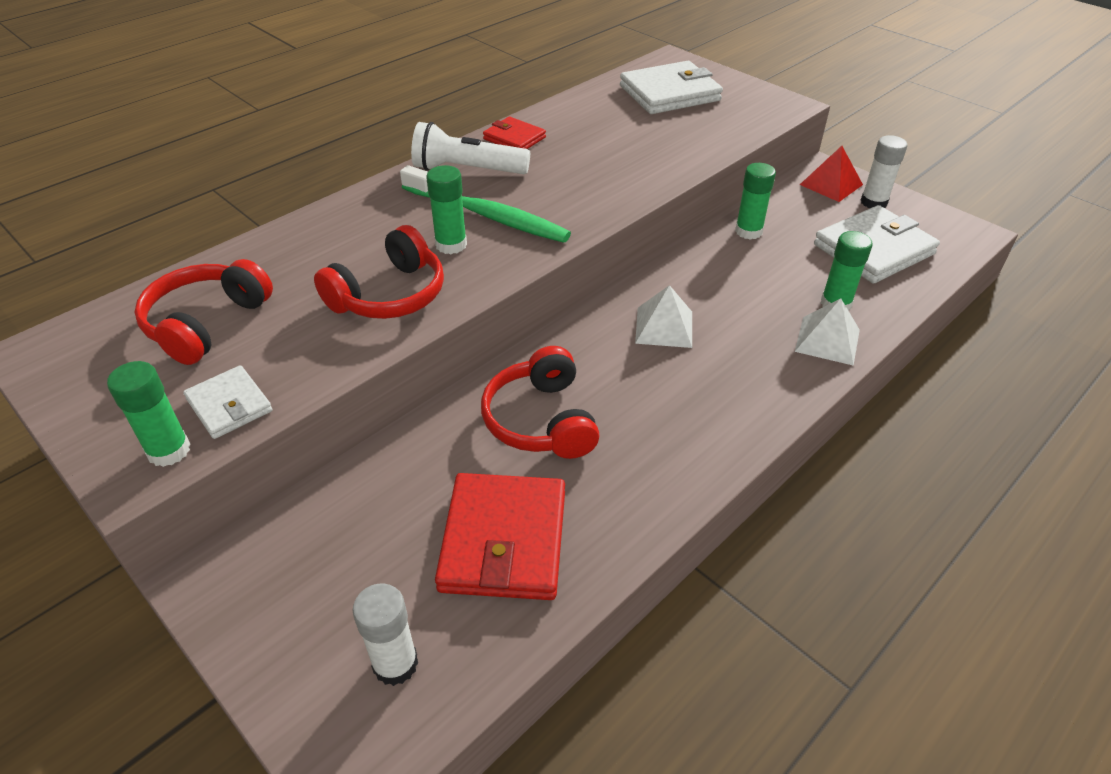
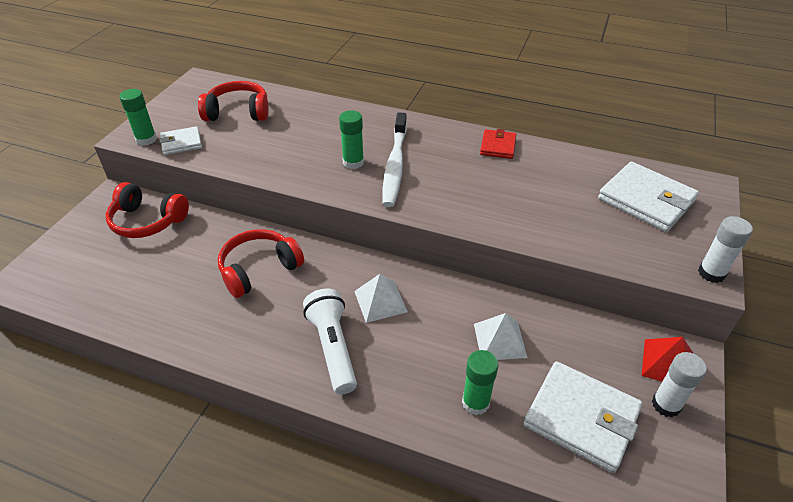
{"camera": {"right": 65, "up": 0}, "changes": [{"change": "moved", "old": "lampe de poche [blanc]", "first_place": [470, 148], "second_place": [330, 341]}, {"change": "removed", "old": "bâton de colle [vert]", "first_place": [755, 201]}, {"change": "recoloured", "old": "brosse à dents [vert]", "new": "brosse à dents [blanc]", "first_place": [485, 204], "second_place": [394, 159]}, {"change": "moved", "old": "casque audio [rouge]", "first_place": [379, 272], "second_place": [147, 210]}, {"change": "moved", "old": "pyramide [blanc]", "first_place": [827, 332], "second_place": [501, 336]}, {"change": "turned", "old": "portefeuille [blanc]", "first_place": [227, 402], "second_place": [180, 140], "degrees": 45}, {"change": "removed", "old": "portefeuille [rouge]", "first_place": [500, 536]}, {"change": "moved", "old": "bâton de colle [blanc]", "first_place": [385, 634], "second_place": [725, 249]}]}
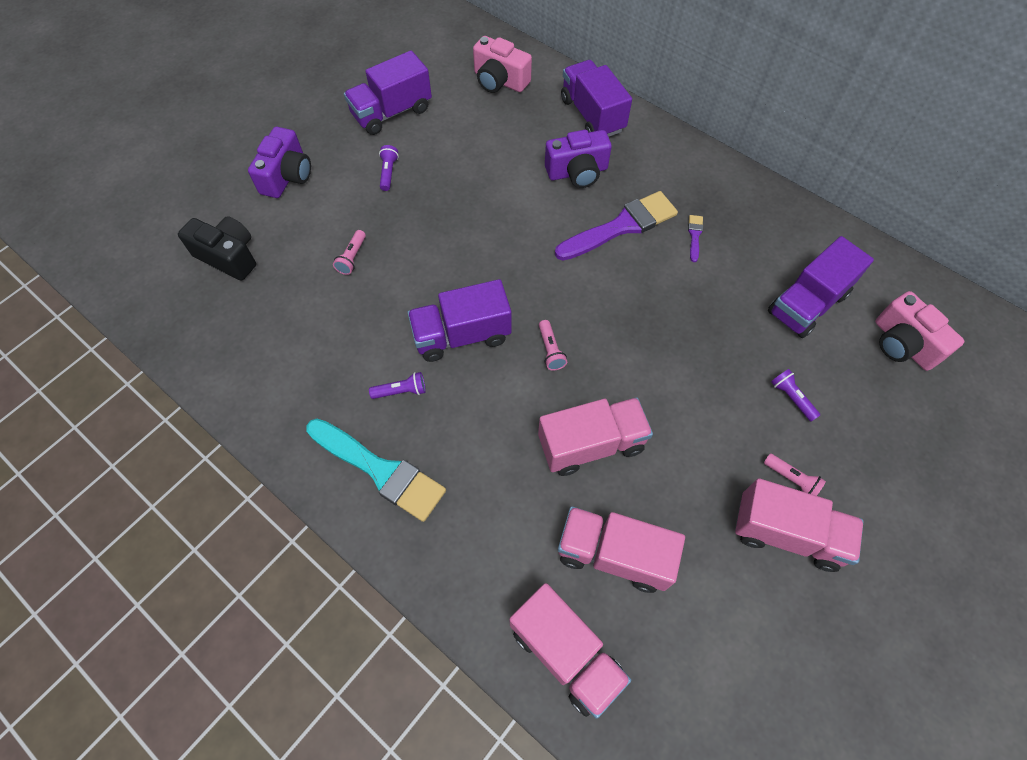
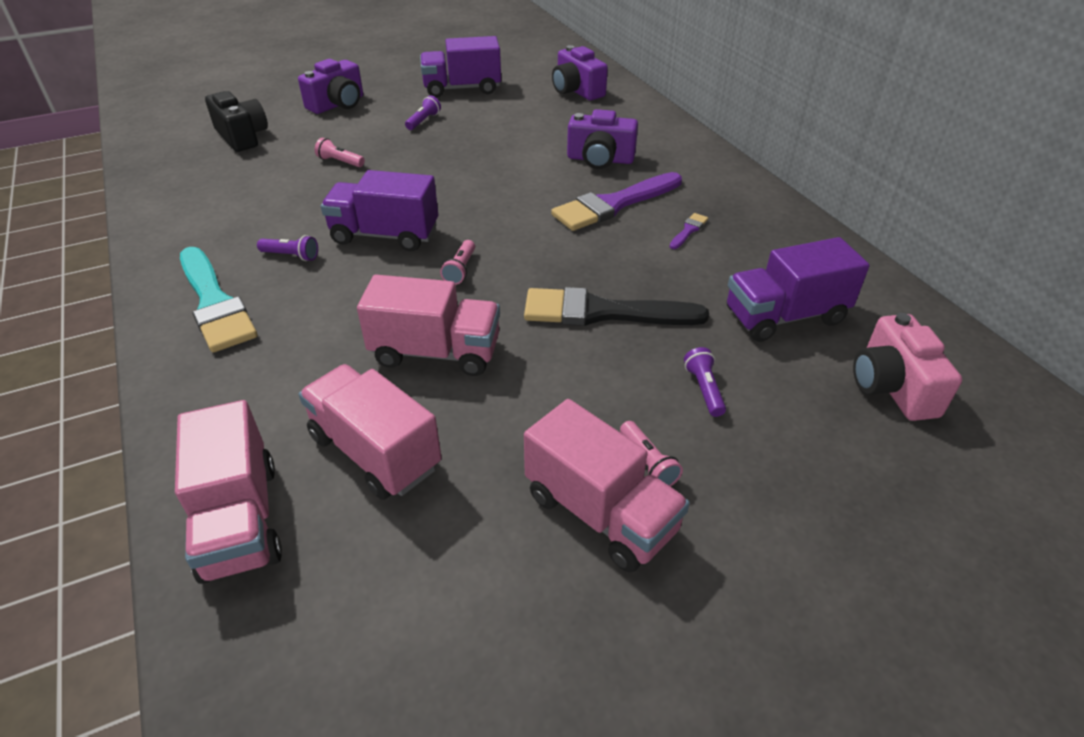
{"camera": {"right": 25, "up": -20}, "changes": [{"change": "recoloured", "old": "appareil photo [rose]", "new": "appareil photo [violet]", "first_place": [502, 64], "second_place": [580, 72]}, {"change": "removed", "old": "camion [violet]", "first_place": [596, 98]}, {"change": "turned", "old": "pinceau [violet]", "first_place": [616, 226], "second_place": [616, 201], "degrees": 150}, {"change": "turned", "old": "lampe de poche [rose]", "first_place": [349, 252], "second_place": [340, 152], "degrees": 75}, {"change": "added", "new": "pinceau [noir]", "second_place": [616, 306]}]}
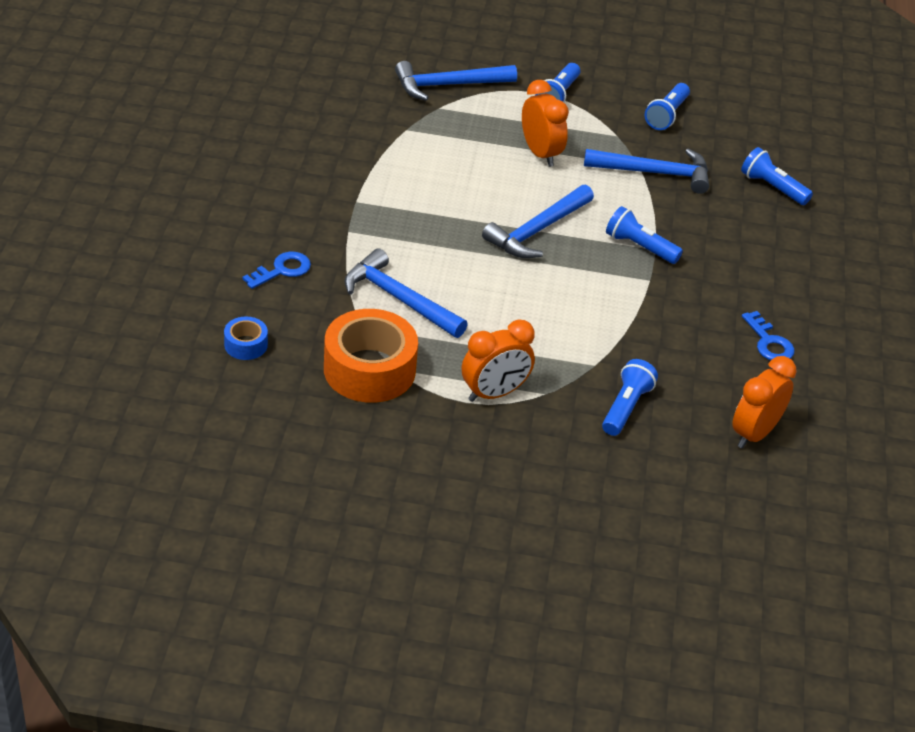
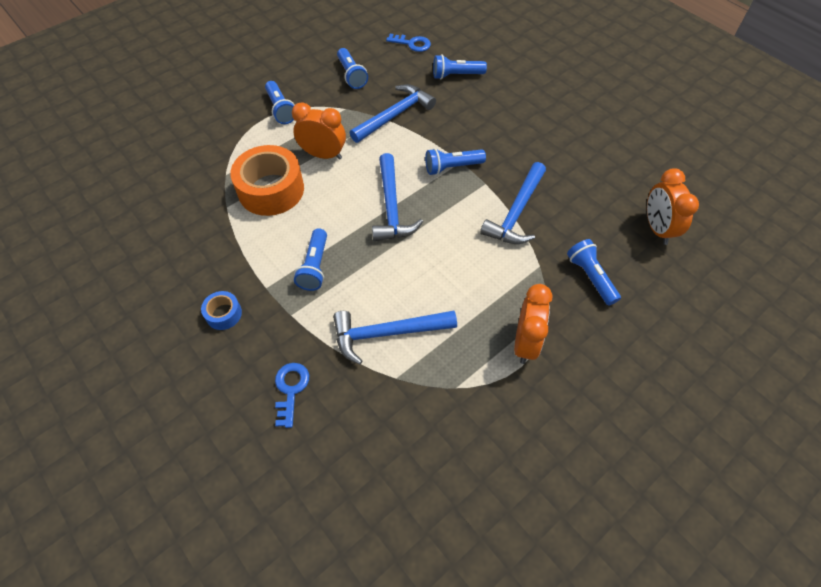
{"camera": {"right": -45, "up": 15}, "changes": [{"change": "moved", "old": "marteau [bleu]", "first_place": [456, 81], "second_place": [513, 203]}, {"change": "moved", "old": "ruban adhésif [orange]", "first_place": [371, 356], "second_place": [267, 180]}, {"change": "moved", "old": "clé [bleu]", "first_place": [768, 335], "second_place": [408, 43]}, {"change": "moved", "old": "ruban adhésif [bleu]", "first_place": [246, 338], "second_place": [221, 310]}, {"change": "added", "new": "lampe de poche [bleu]", "second_place": [310, 259]}]}
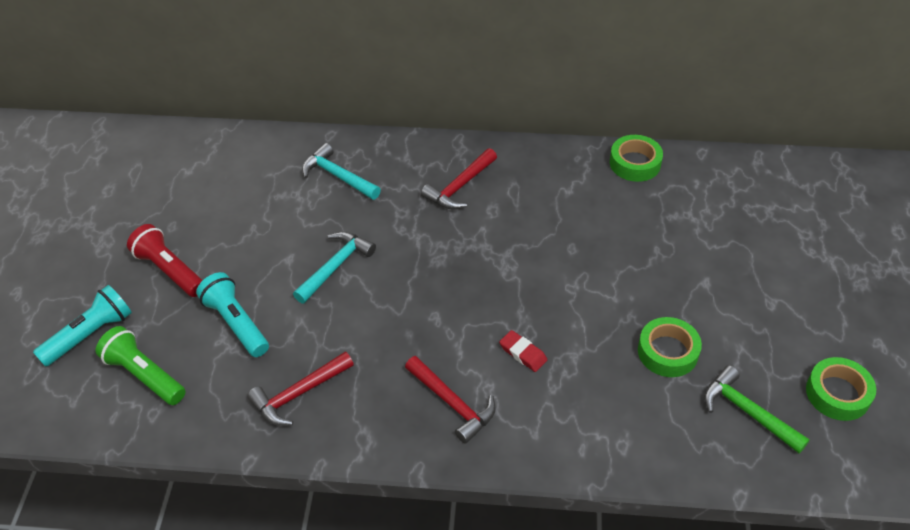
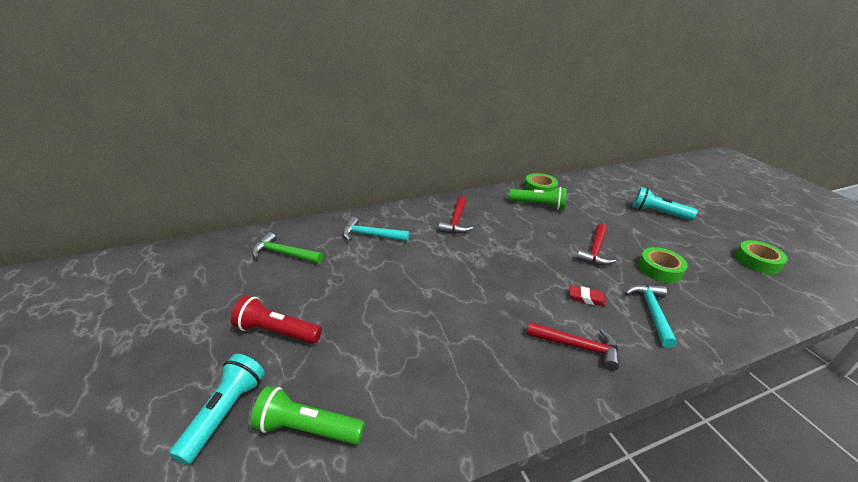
{"camera": {"right": -30, "up": -15}, "changes": [{"change": "moved", "old": "marteau [turquoise]", "first_place": [334, 267], "second_place": [651, 316]}, {"change": "moved", "old": "lampe de poche [turquoise]", "first_place": [232, 314], "second_place": [665, 203]}, {"change": "moved", "old": "marteau [rouge]", "first_place": [300, 389], "second_place": [596, 245]}, {"change": "moved", "old": "marteau [vert]", "first_place": [757, 409], "second_place": [287, 248]}, {"change": "added", "new": "lampe de poche [vert]", "second_place": [538, 198]}]}
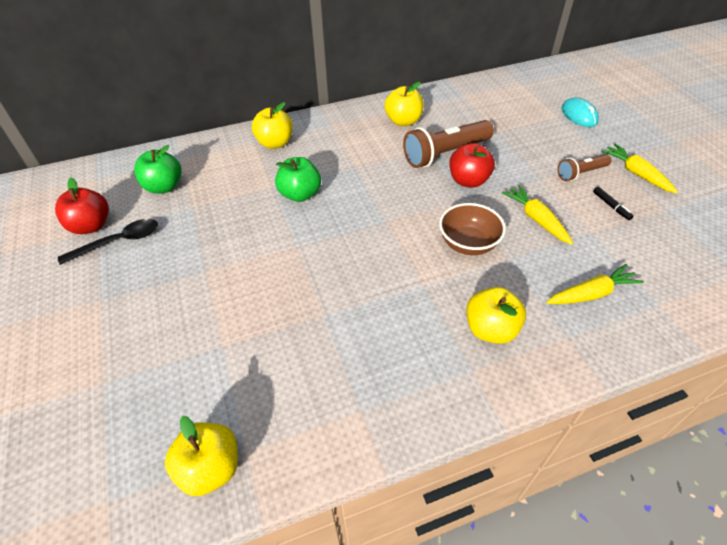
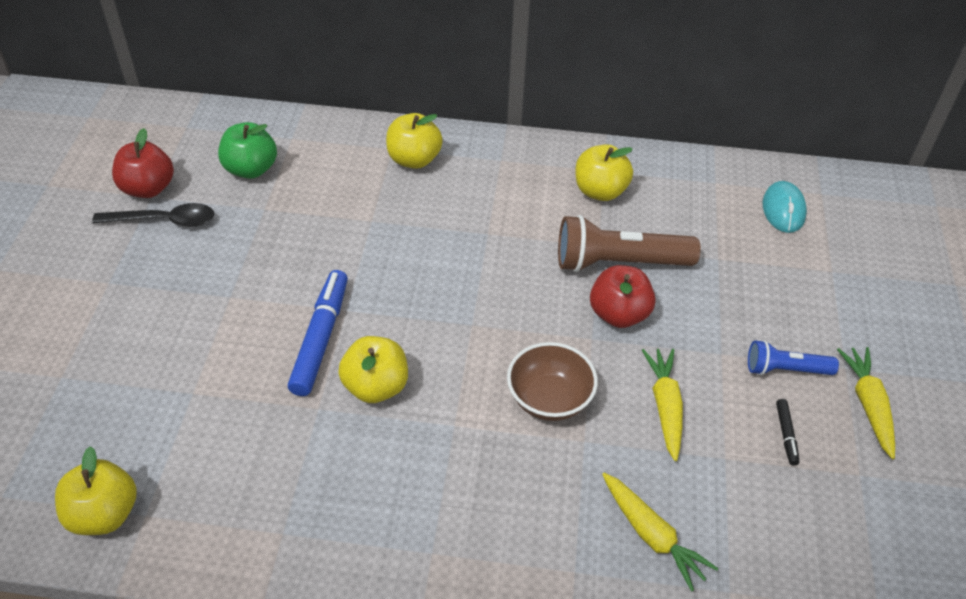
{"camera": {"right": 25, "up": 0}, "changes": [{"change": "moved", "old": "souris [turquoise]", "first_place": [580, 112], "second_place": [785, 207]}, {"change": "recoloured", "old": "lampe de poche [marron]", "new": "lampe de poche [bleu]", "first_place": [584, 167], "second_place": [793, 357]}, {"change": "removed", "old": "pomme [vert]", "first_place": [298, 179]}, {"change": "turned", "old": "carotte [jaune]", "first_place": [595, 284], "second_place": [660, 532], "degrees": 45}, {"change": "moved", "old": "pomme [jaune]", "first_place": [496, 315], "second_place": [373, 369]}, {"change": "added", "new": "feutre [bleu]", "second_place": [318, 333]}]}
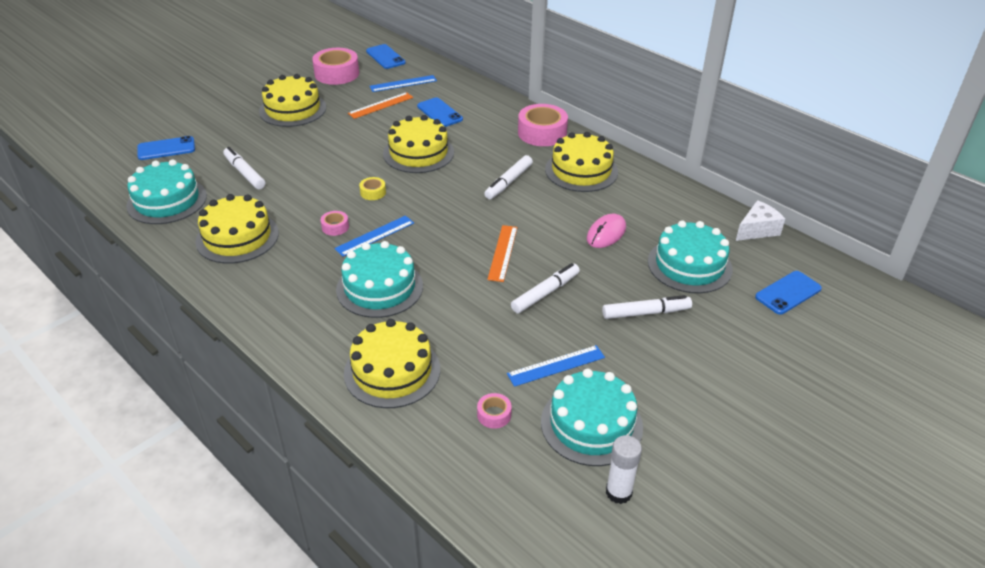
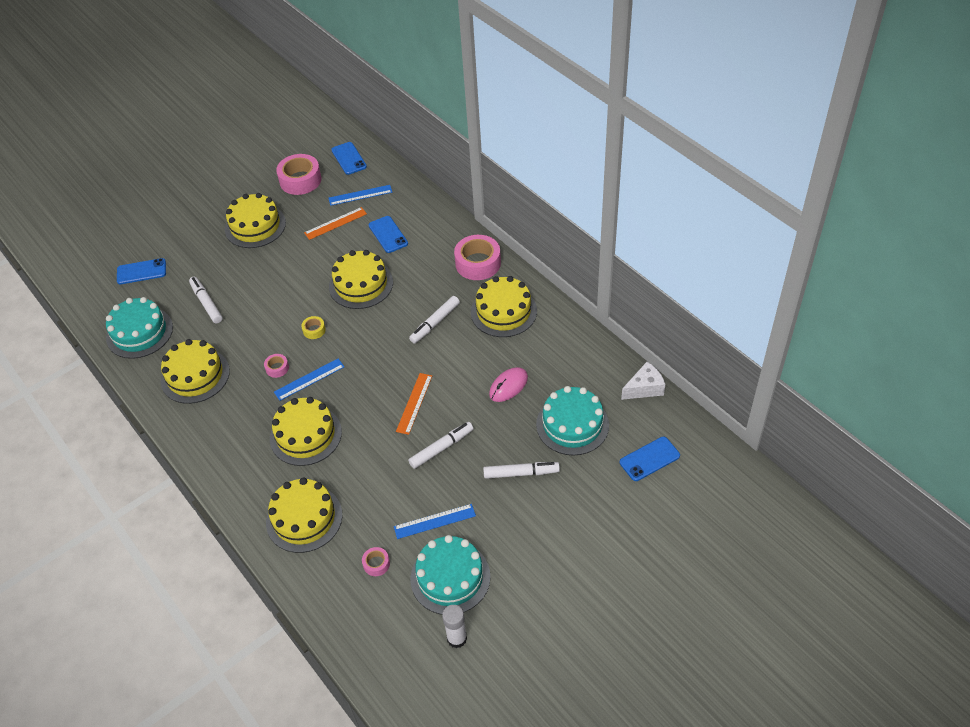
{"camera": {"right": 10, "up": 10}, "changes": [{"change": "recoloured", "old": "gâteau [turquoise]", "new": "gâteau [jaune]", "first_place": [379, 279], "second_place": [306, 431]}]}
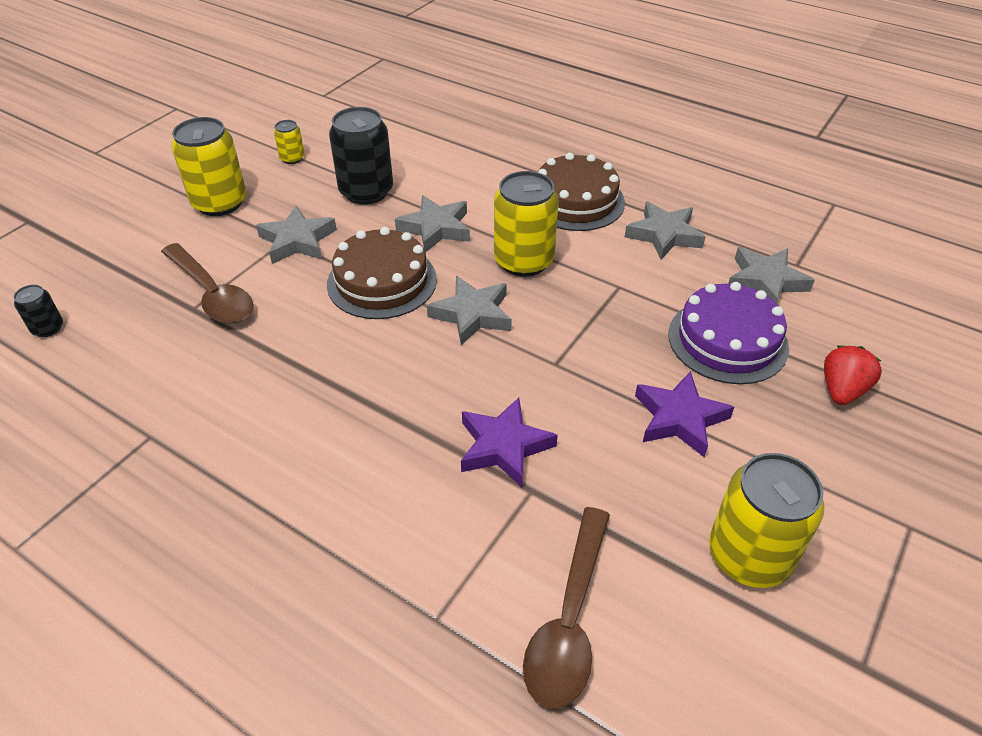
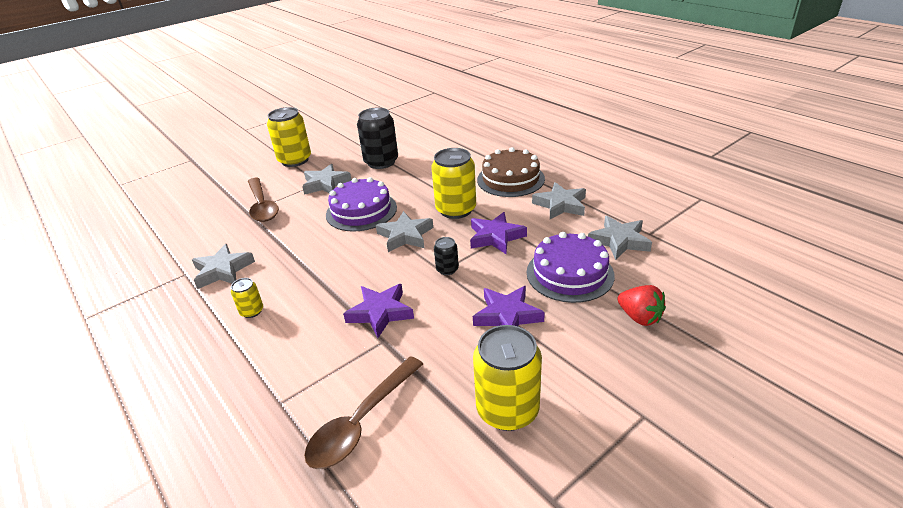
{"camera": {"right": 20, "up": -10}, "changes": [{"change": "moved", "old": "canette [jaune]", "first_place": [289, 142], "second_place": [247, 298]}, {"change": "moved", "old": "étoile [gris]", "first_place": [432, 224], "second_place": [223, 266]}, {"change": "recoloured", "old": "gâteau [marron]", "new": "gâteau [violet]", "first_place": [382, 273], "second_place": [361, 204]}, {"change": "moved", "old": "canette [noir]", "first_place": [38, 311], "second_place": [446, 256]}, {"change": "turned", "old": "fraise [rouge]", "first_place": [853, 375], "second_place": [641, 305], "degrees": 90}, {"change": "added", "new": "étoile [violet]", "second_place": [498, 233]}]}
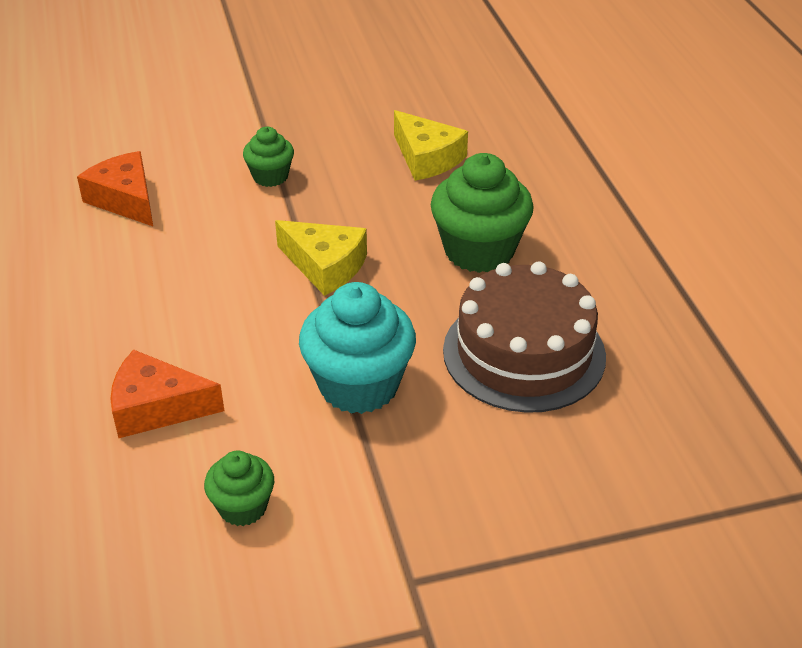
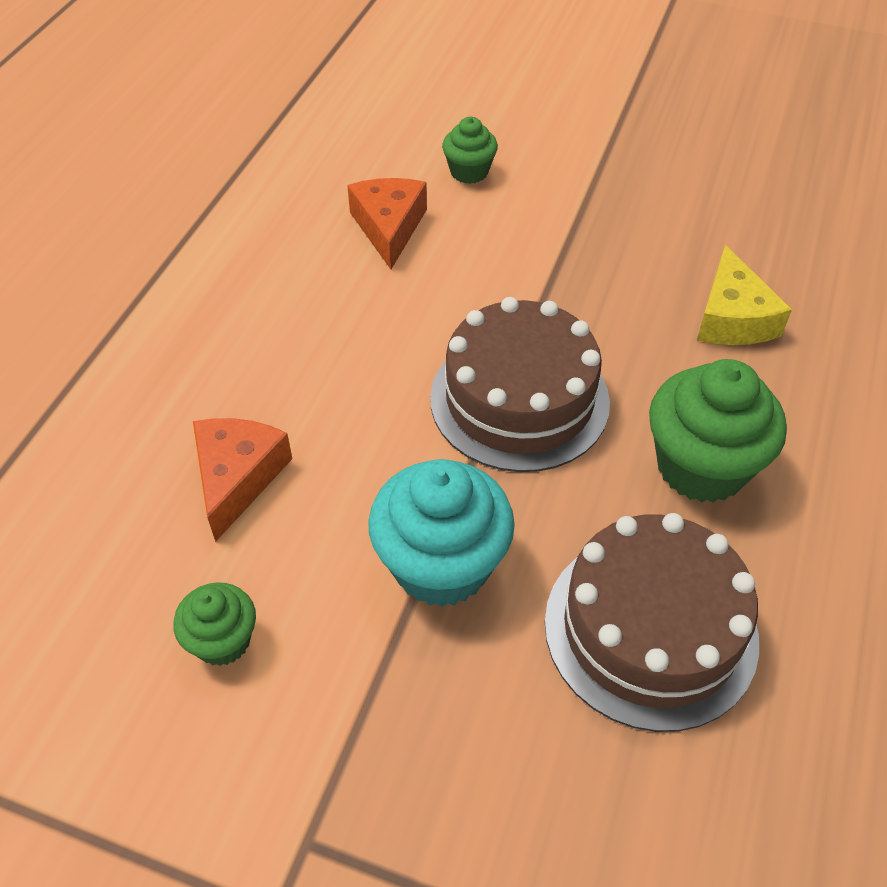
{"camera": {"right": 35, "up": 10}, "changes": [{"change": "moved", "old": "muffin [vert]", "first_place": [268, 157], "second_place": [470, 150]}, {"change": "replaced", "old": "fromage [jaune]", "new": "gâteau [marron]", "first_place": [321, 258], "second_place": [520, 384]}, {"change": "turned", "old": "fromage [orange]", "first_place": [167, 393], "second_place": [242, 480], "degrees": 60}]}
